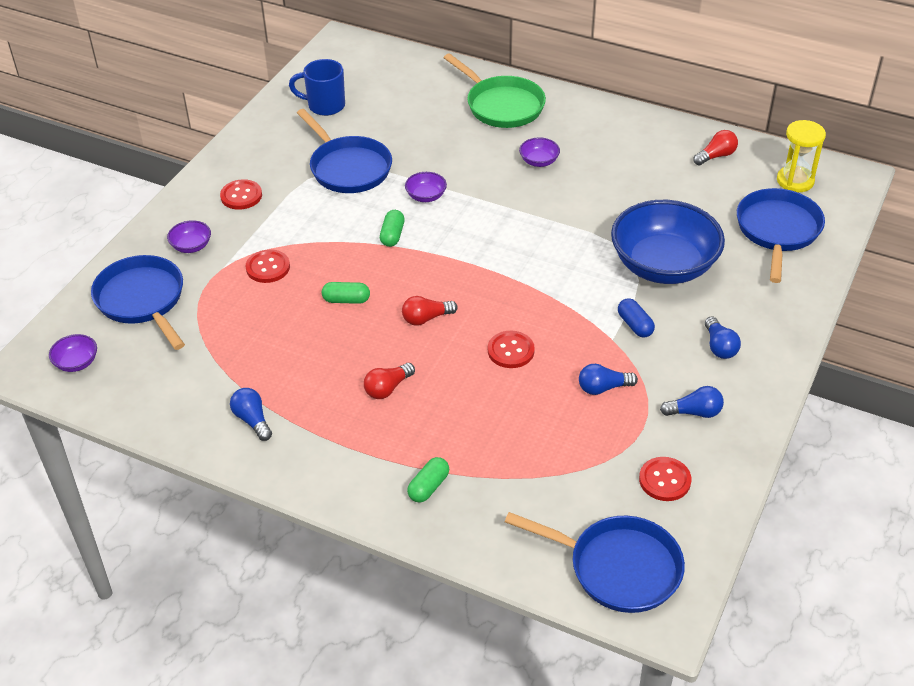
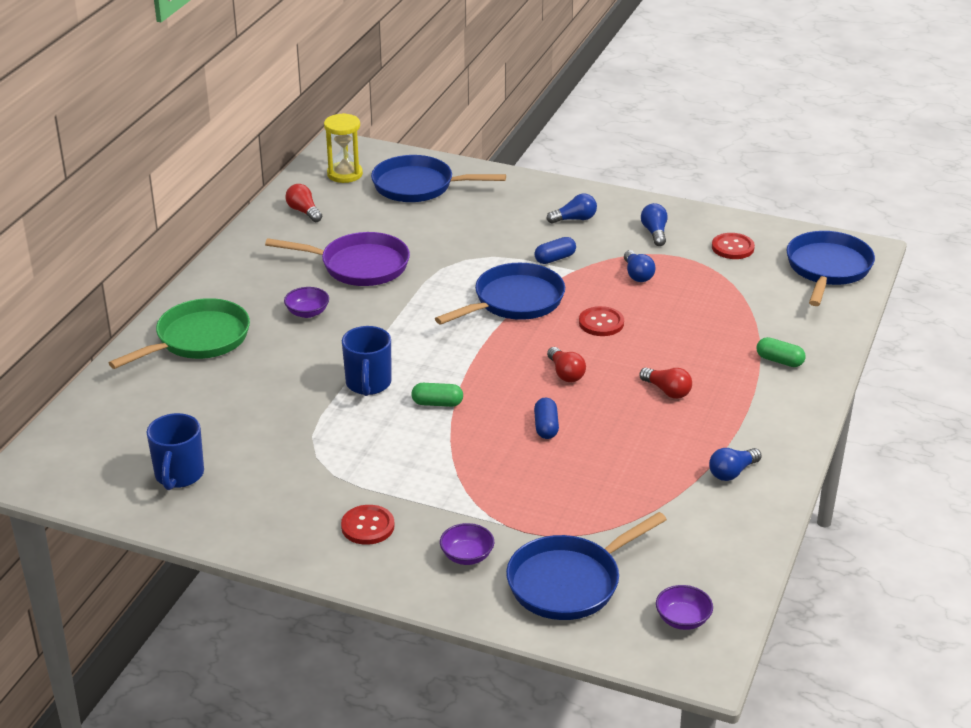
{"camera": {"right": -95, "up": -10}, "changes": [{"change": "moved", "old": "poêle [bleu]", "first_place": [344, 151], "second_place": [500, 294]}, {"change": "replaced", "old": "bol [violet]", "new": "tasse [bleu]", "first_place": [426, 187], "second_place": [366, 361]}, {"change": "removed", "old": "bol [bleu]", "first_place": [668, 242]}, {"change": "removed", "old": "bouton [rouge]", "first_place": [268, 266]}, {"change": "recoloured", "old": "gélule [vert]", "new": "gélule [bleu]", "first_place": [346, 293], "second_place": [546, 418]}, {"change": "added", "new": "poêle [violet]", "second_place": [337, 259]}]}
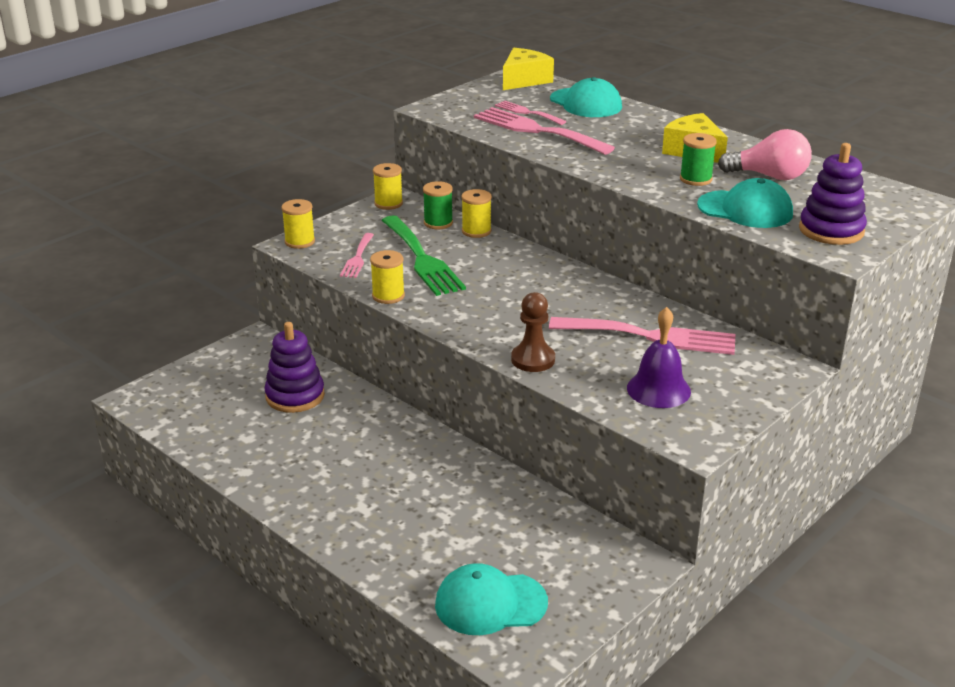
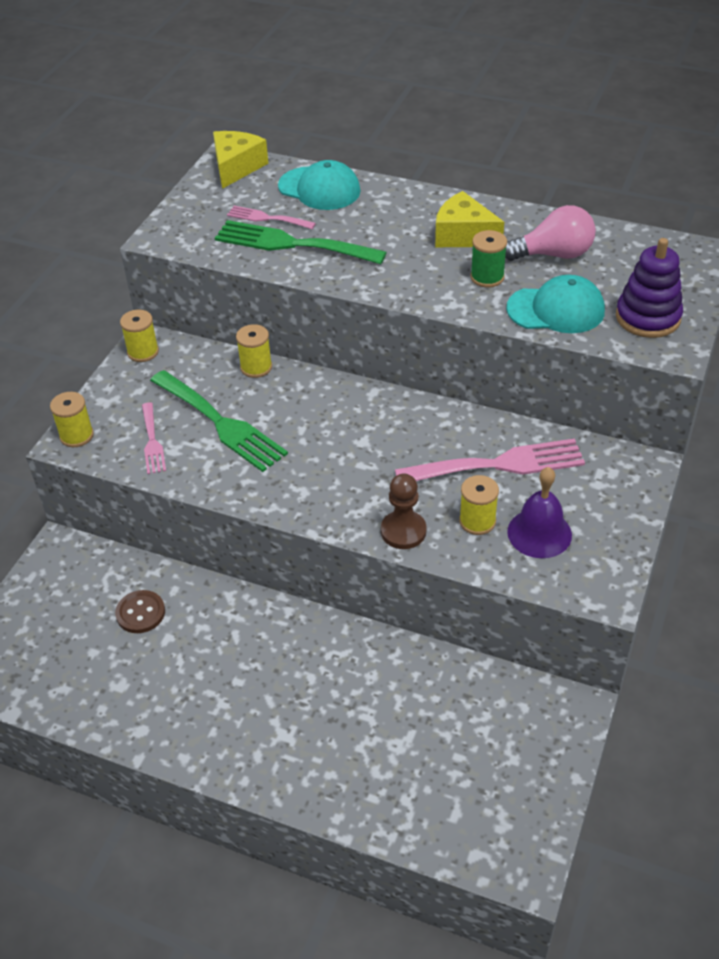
{"camera": {"right": -20, "up": 15}, "changes": [{"change": "recoloured", "old": "fourchette [rose]", "new": "fourchette [vert]", "first_place": [544, 131], "second_place": [301, 242]}, {"change": "removed", "old": "bobine [vert]", "first_place": [438, 205]}, {"change": "moved", "old": "bobine [jaune]", "first_place": [387, 277], "second_place": [479, 505]}, {"change": "replaced", "old": "jouet à empiler [violet]", "new": "bouton [marron]", "first_place": [294, 367], "second_place": [140, 611]}, {"change": "removed", "old": "casquette [turquoise]", "first_place": [491, 599]}]}
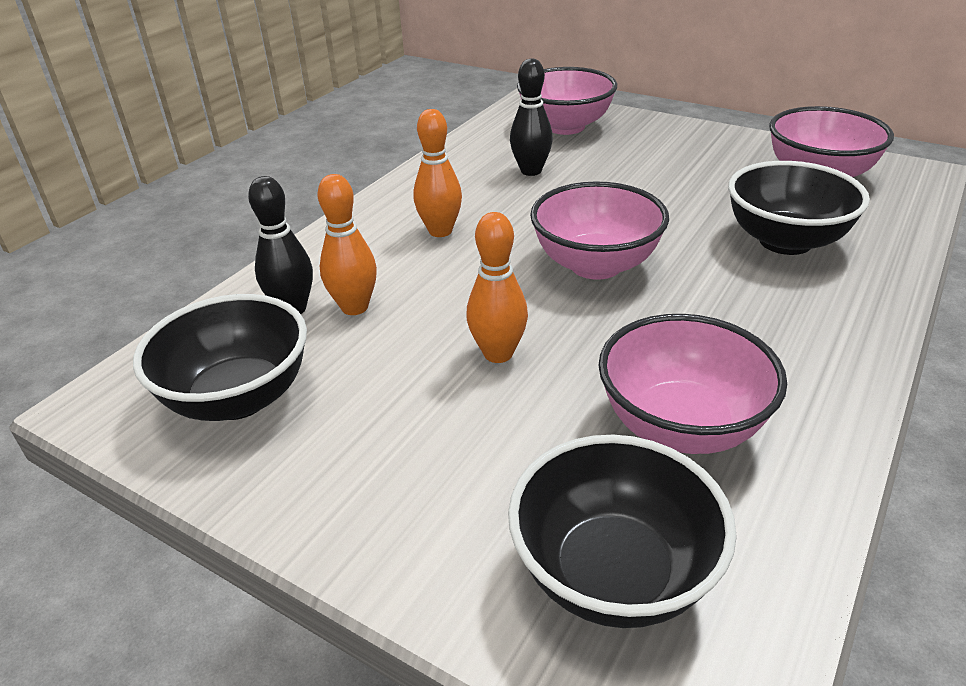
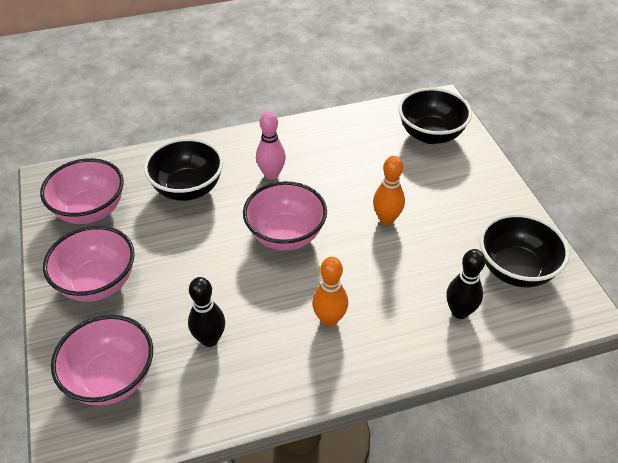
{"camera": {"right": -140, "up": 10}, "changes": [{"change": "removed", "old": "quille [orange]", "first_place": [347, 244]}, {"change": "moved", "old": "bol [rose]", "first_place": [692, 384], "second_place": [89, 264]}, {"change": "added", "new": "quille [rose]", "second_place": [271, 145]}]}
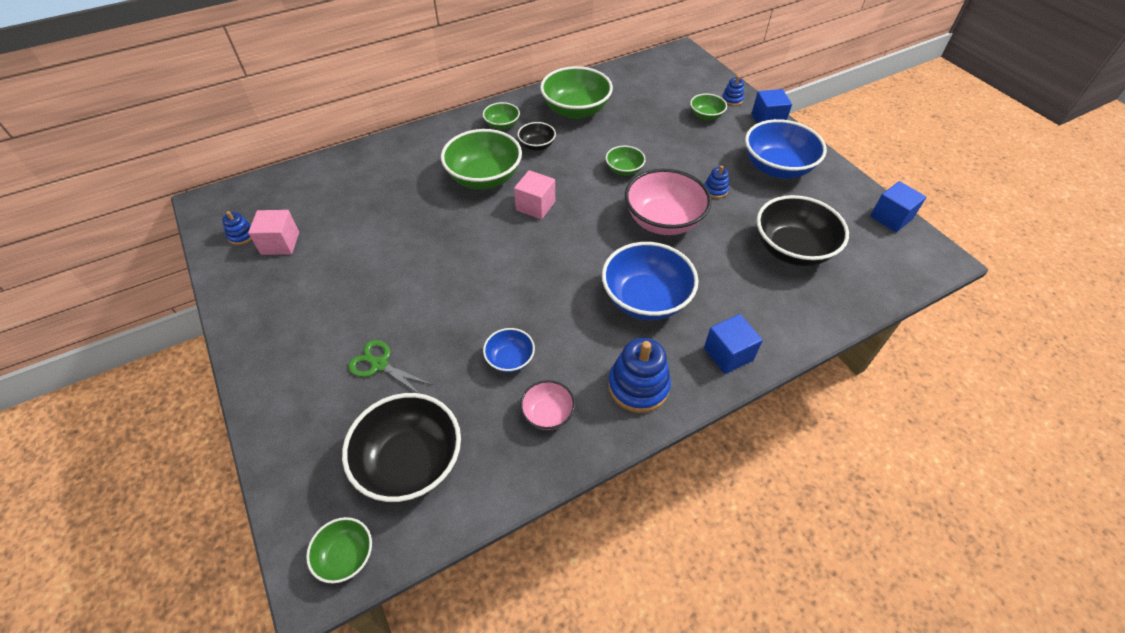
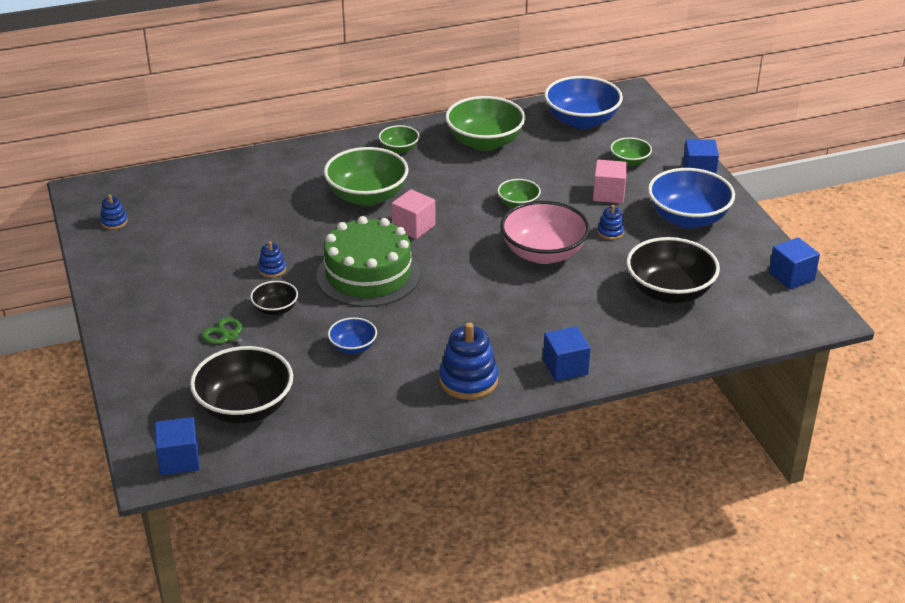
{"camera": {"right": 10, "up": -15}, "changes": [{"change": "moved", "old": "jouet à empiler [bleu]", "first_place": [733, 90], "second_place": [272, 259]}, {"change": "moved", "old": "bol [noir]", "first_place": [536, 136], "second_place": [274, 298]}, {"change": "moved", "old": "cube [rose]", "first_place": [273, 232], "second_place": [610, 181]}, {"change": "moved", "old": "bol [bleu]", "first_place": [650, 281], "second_place": [583, 102]}, {"change": "removed", "old": "bol [rose]", "first_place": [547, 405]}, {"change": "replaced", "old": "bol [vert]", "new": "cube [bleu]", "first_place": [339, 550], "second_place": [177, 446]}, {"change": "added", "new": "gâteau [vert]", "second_place": [368, 261]}]}
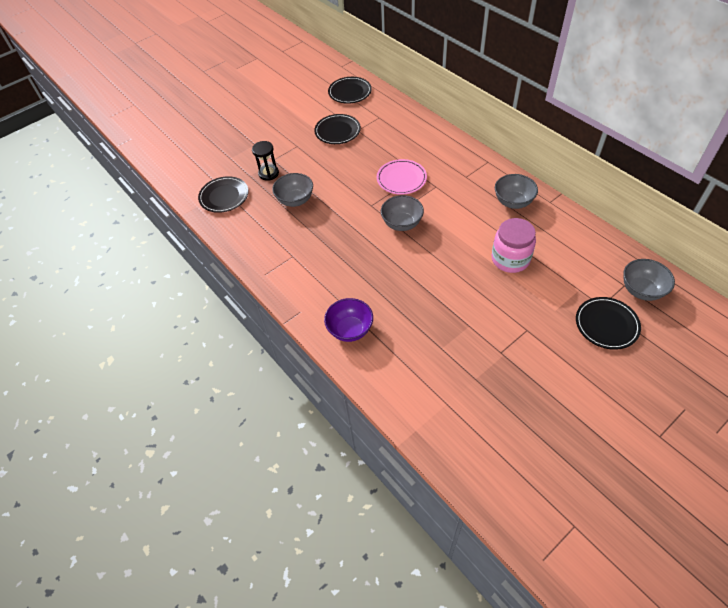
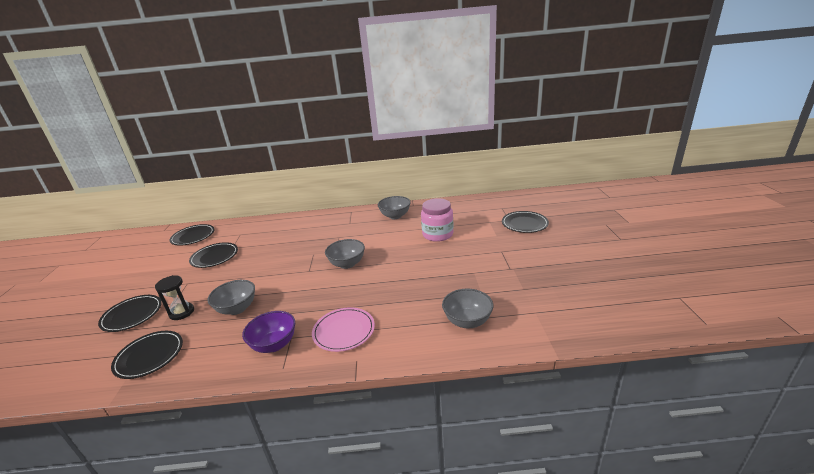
{"camera": {"right": -55, "up": -25}, "changes": [{"change": "moved", "old": "assiette [rose]", "first_place": [402, 177], "second_place": [343, 329]}, {"change": "moved", "old": "bol [gris]", "first_place": [649, 280], "second_place": [467, 308]}, {"change": "moved", "old": "bol [violet]", "first_place": [348, 320], "second_place": [268, 332]}, {"change": "added", "new": "assiette [noir]", "second_place": [130, 313]}]}
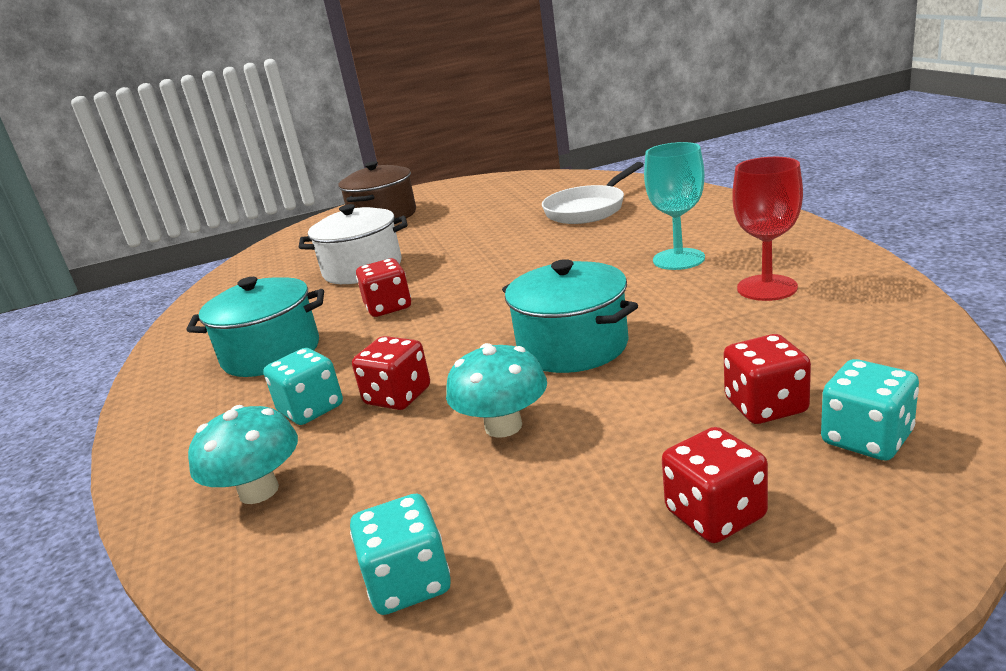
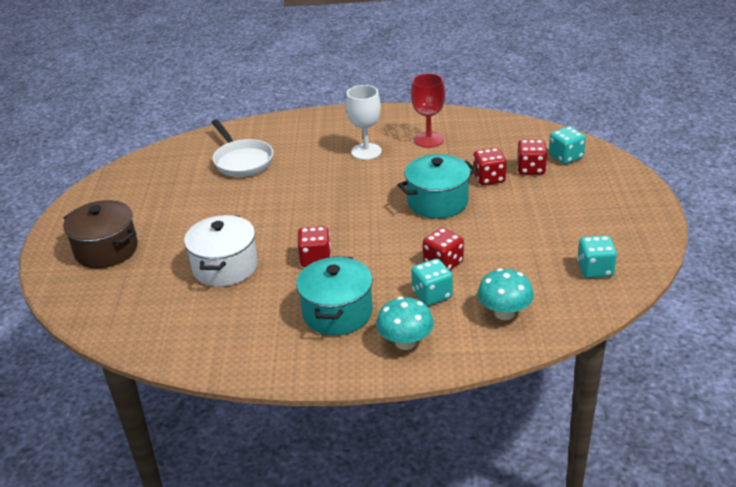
{"camera": {"right": -75, "up": 10}, "changes": [{"change": "recoloured", "old": "verre à pied [turquoise]", "new": "verre à pied [blanc]", "first_place": [674, 206], "second_place": [364, 122]}, {"change": "moved", "old": "champignon [turquoise]", "first_place": [496, 390], "second_place": [405, 323]}, {"change": "moved", "old": "dé [rouge]", "first_place": [715, 485], "second_place": [489, 166]}]}
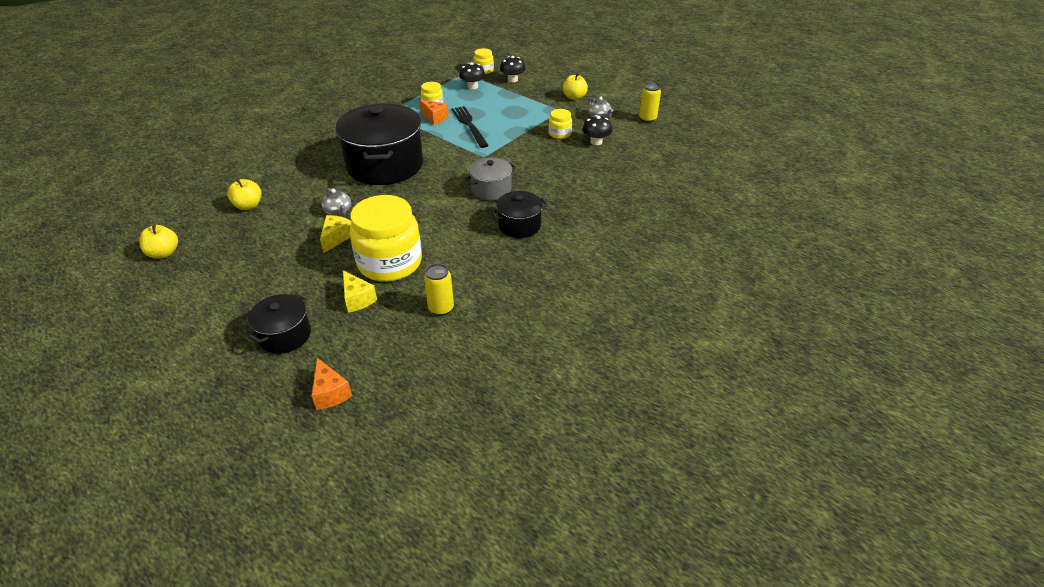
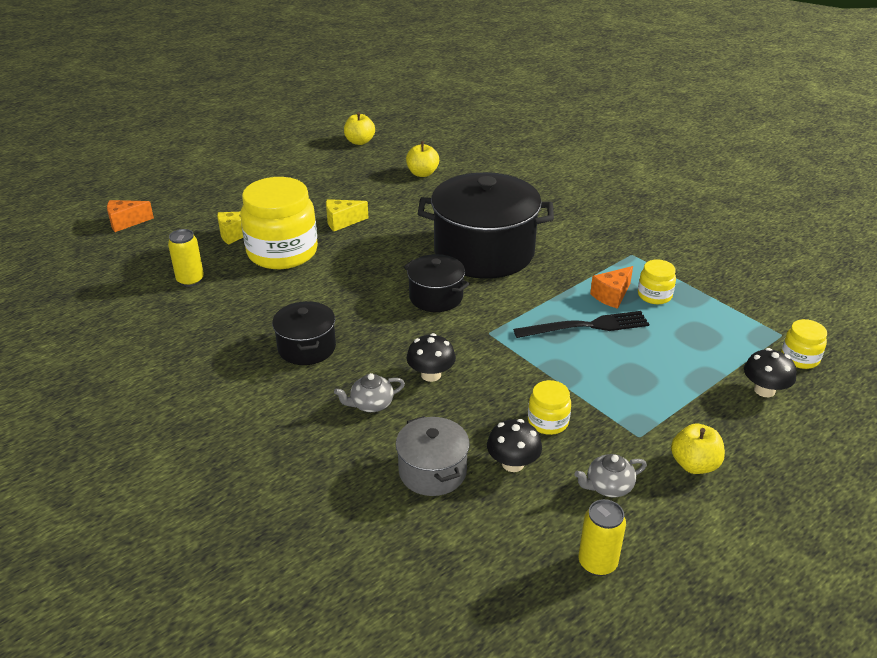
{"camera": {"right": 100, "up": -5}, "changes": [{"change": "moved", "old": "champignon [noir]", "first_place": [472, 75], "second_place": [431, 357]}, {"change": "moved", "old": "marmite [gris]", "first_place": [490, 179], "second_place": [433, 456]}, {"change": "moved", "old": "théière [gris]", "first_place": [336, 202], "second_place": [369, 392]}, {"change": "turned", "old": "fromage [jaune]", "first_place": [335, 234], "second_place": [347, 215], "degrees": 135}, {"change": "moved", "old": "marmite [noir]", "first_place": [279, 324], "second_place": [437, 283]}]}
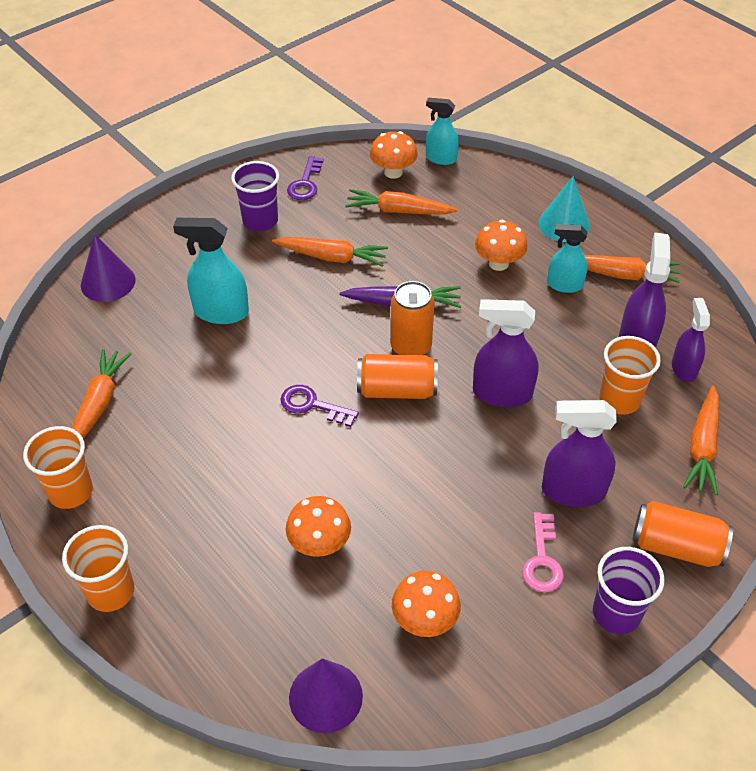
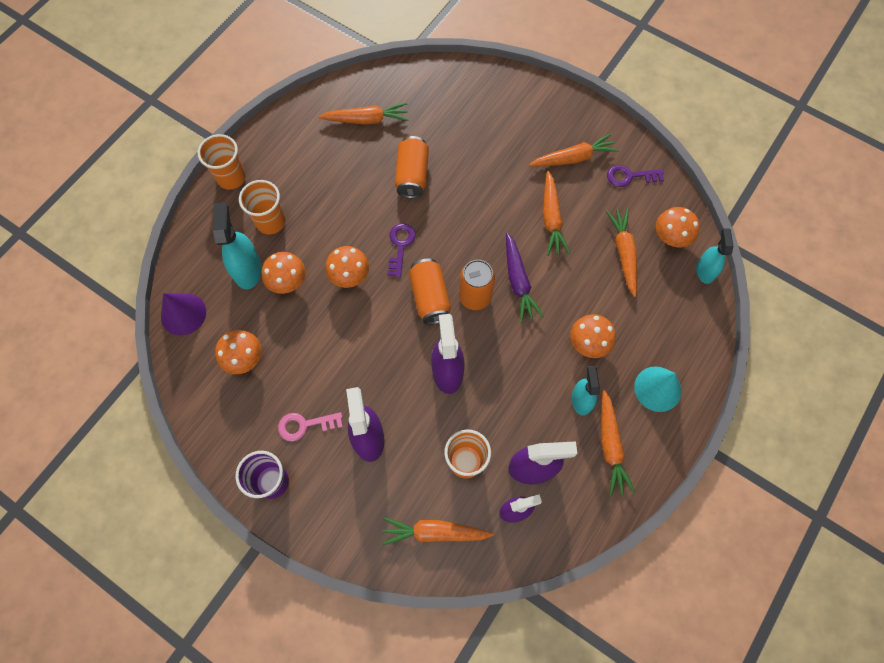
{"camera": {"right": 75, "up": 20}, "changes": [{"change": "replaced", "old": "gobelet [violet]", "new": "carotte [orange]", "first_place": [255, 196], "second_place": [574, 150]}, {"change": "moved", "old": "vaporisateur [turquoise]", "first_place": [211, 271], "second_place": [237, 245]}, {"change": "removed", "old": "cône [violet]", "first_place": [108, 268]}, {"change": "moved", "old": "gobelet [orange]", "first_place": [58, 467], "second_place": [262, 207]}, {"change": "moved", "old": "canette [orange]", "first_place": [683, 534], "second_place": [412, 167]}, {"change": "added", "new": "champignon [orange]", "second_place": [347, 267]}]}
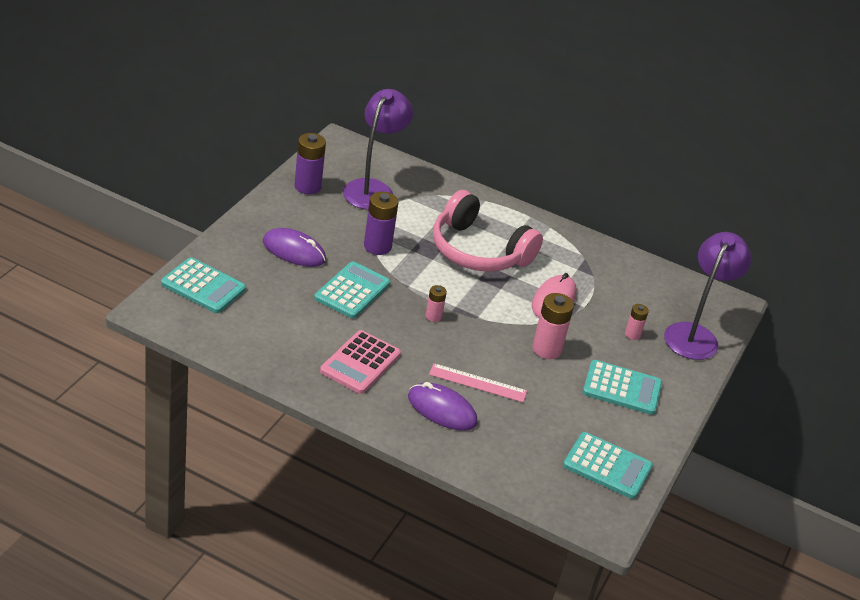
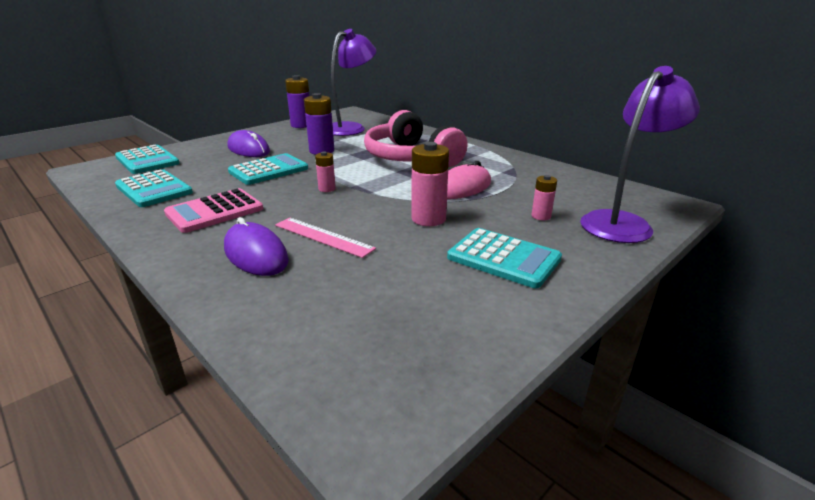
{"camera": {"right": 25, "up": -10}, "changes": [{"change": "moved", "old": "calculatrice [turquoise]", "first_place": [608, 465], "second_place": [154, 188]}]}
